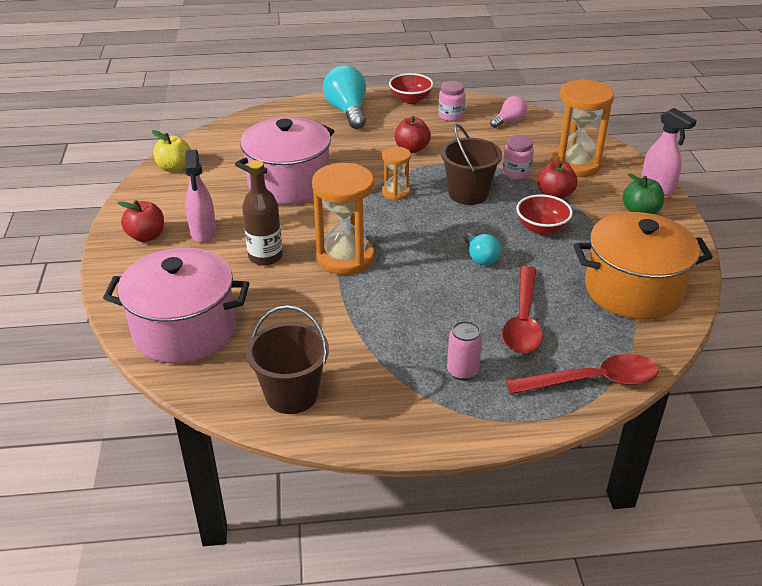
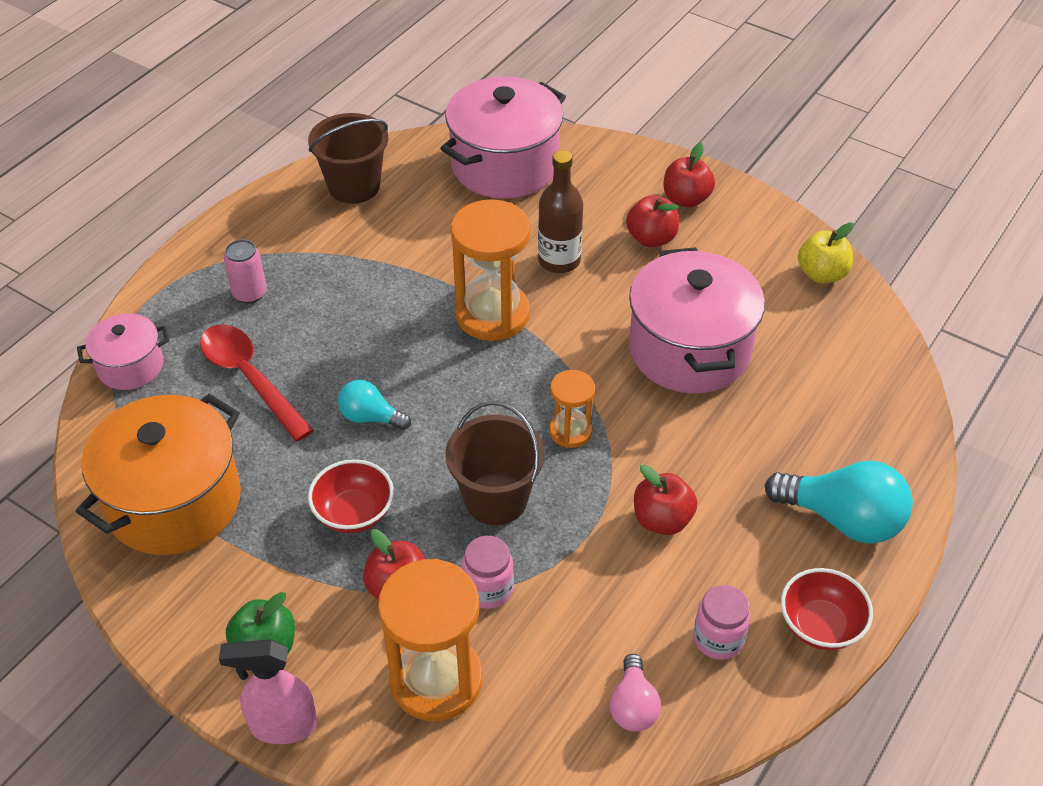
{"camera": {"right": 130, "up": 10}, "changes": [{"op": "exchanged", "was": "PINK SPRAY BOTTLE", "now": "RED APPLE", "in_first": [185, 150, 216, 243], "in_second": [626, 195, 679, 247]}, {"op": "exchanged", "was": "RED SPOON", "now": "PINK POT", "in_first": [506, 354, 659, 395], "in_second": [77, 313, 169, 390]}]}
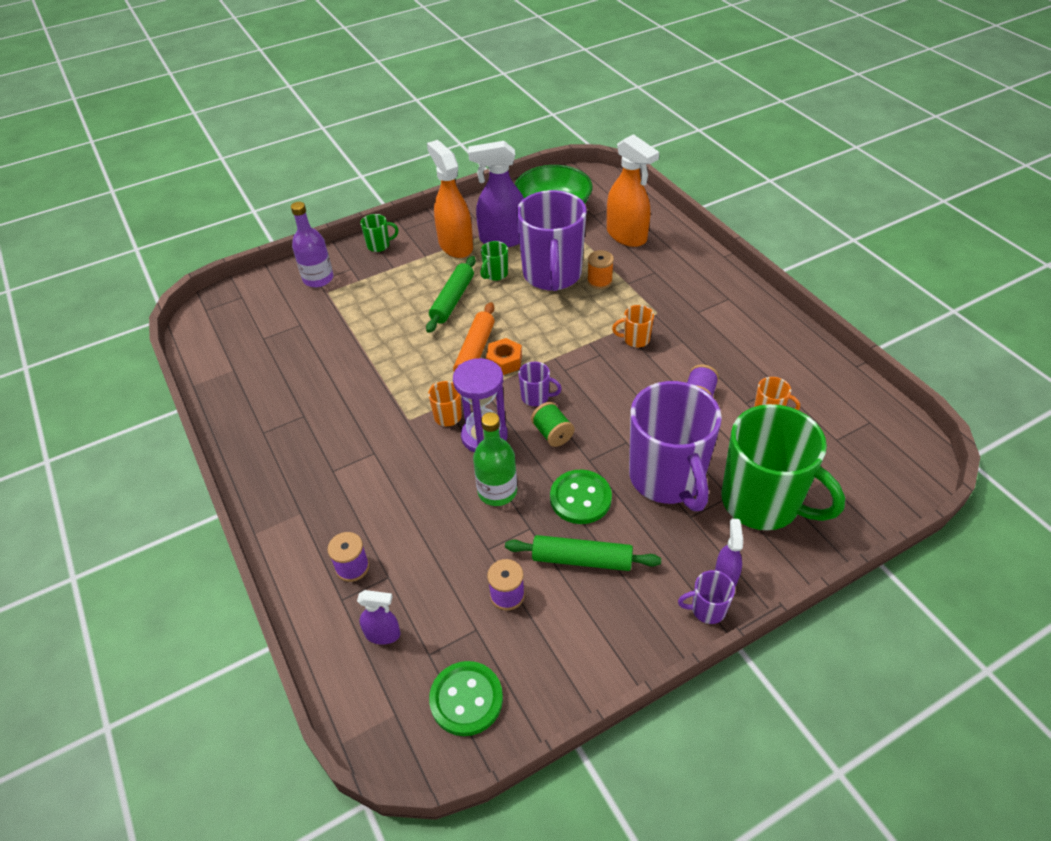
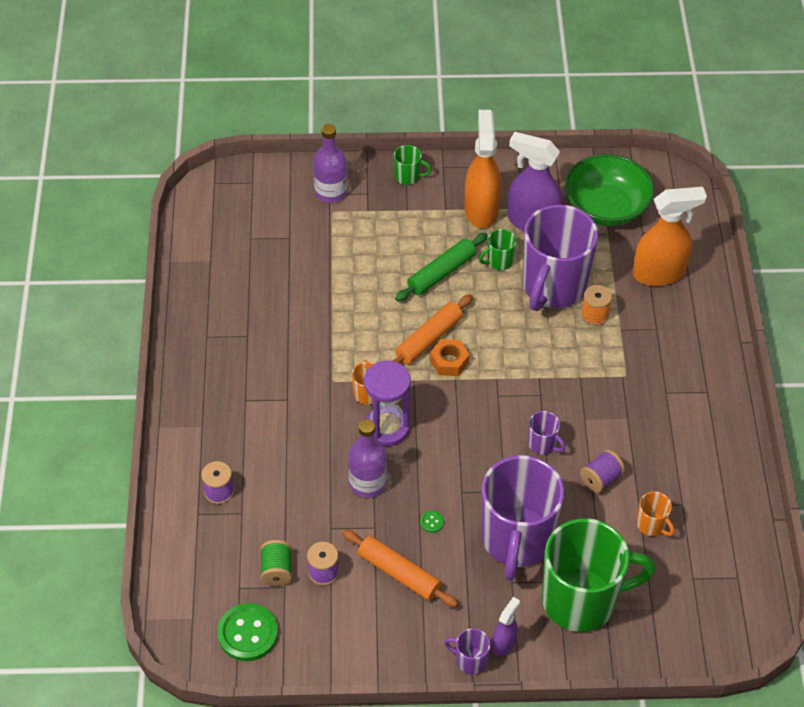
{"camera": {"right": 25, "up": 5}, "changes": [{"op": "missing", "was": "PURPLE SPRAY BOTTLE", "in_first": [357, 590, 400, 645]}, {"op": "missing", "was": "ORANGE MUG", "in_first": [612, 305, 654, 348]}, {"op": "relocated", "was": "PURPLE MUG", "in_first": [518, 362, 562, 406], "in_second": [528, 411, 565, 455]}, {"op": "relocated", "was": "GREEN SPOOL", "in_first": [531, 402, 574, 447], "in_second": [261, 540, 292, 586]}, {"op": "colour", "was": "GREEN BOTTLE", "now": "PURPLE BOTTLE", "in_first": [473, 412, 517, 506], "in_second": [348, 419, 387, 498]}, {"op": "colour", "was": "GREEN ROLLING PIN", "now": "ORANGE ROLLING PIN", "in_first": [505, 535, 661, 571], "in_second": [342, 529, 458, 608]}, {"op": "spun", "was": "ORANGE SPRAY BOTTLE", "in_first": [607, 134, 659, 247], "in_second": [633, 187, 707, 286], "clockwise": -90}, {"op": "spun", "was": "GREEN MUG", "in_first": [721, 404, 845, 530], "in_second": [542, 518, 655, 632], "clockwise": -75}, {"op": "size", "was": "GREEN BUTTON", "in_first": [550, 470, 612, 524], "in_second": [420, 511, 444, 533], "ratio": 0.41}]}
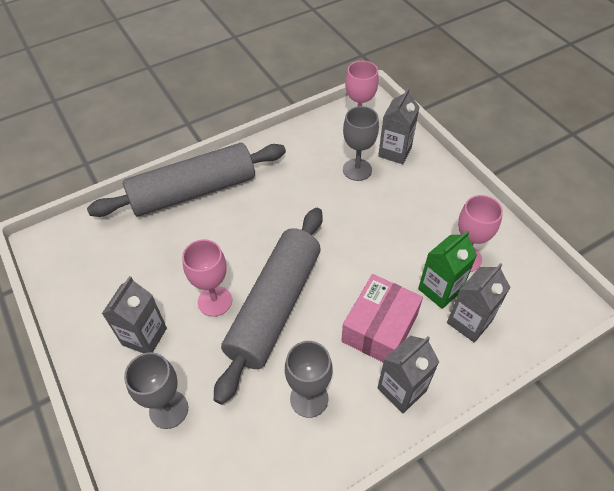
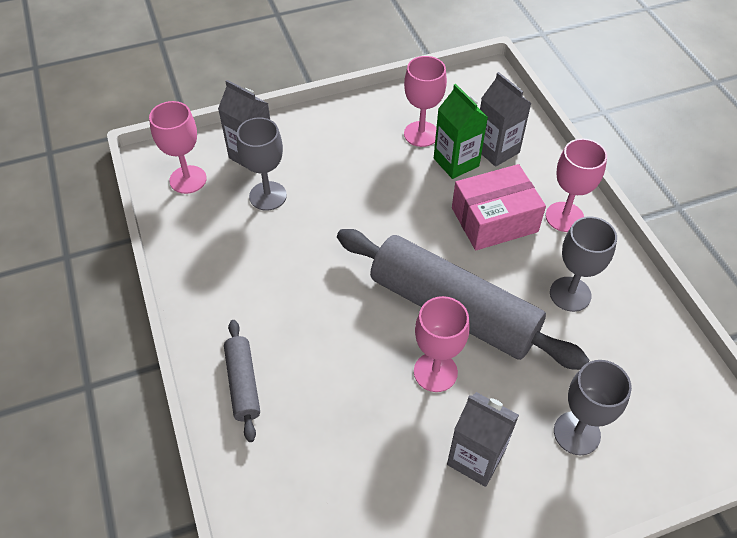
{"camera": {"right": -80, "up": 0}, "changes": [{"op": "exchanged", "was": "GREY CARTON", "now": "PINK GOBLET", "in_first": [377, 336, 439, 413], "in_second": [546, 138, 607, 232]}, {"op": "spun", "was": "PINK BOX", "in_first": [341, 274, 423, 362], "in_second": [452, 164, 546, 250], "clockwise": -60}, {"op": "size", "was": "GREY ROLLING PIN", "in_first": [87, 143, 286, 217], "in_second": [224, 320, 260, 442], "ratio": 0.46}]}
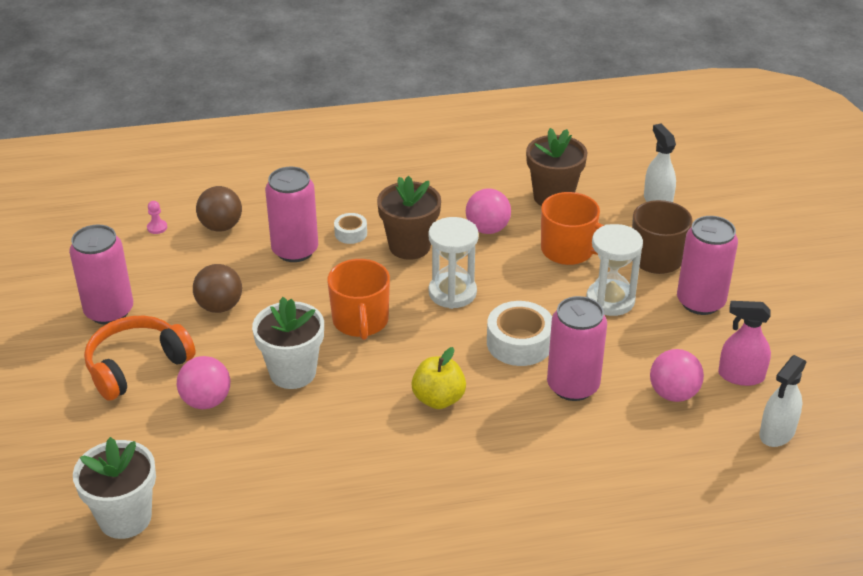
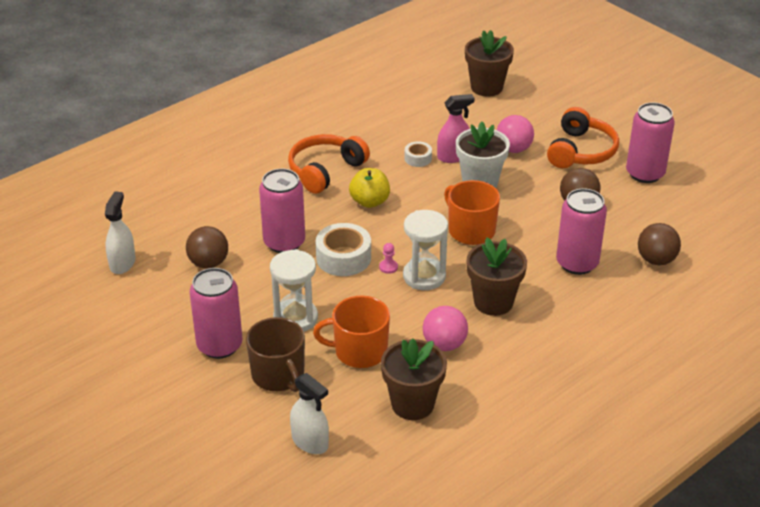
{"camera": {"right": 150, "up": 0}, "changes": [{"op": "appeared", "now": "ORANGE HEADPHONES", "in_second": [288, 134, 370, 194]}, {"op": "relocated", "was": "PINK PAWN", "in_first": [147, 201, 167, 234], "in_second": [379, 243, 398, 274]}, {"op": "relocated", "was": "WHITE TAPE", "in_first": [334, 213, 367, 244], "in_second": [404, 141, 432, 167]}, {"op": "relocated", "was": "PINK SPRAY BOTTLE", "in_first": [718, 301, 771, 386], "in_second": [437, 94, 474, 163]}, {"op": "colour", "was": "WHITE FLOWER POT", "now": "BROWN FLOWER POT", "in_first": [73, 437, 156, 539], "in_second": [465, 30, 514, 97]}, {"op": "colour", "was": "PINK BALL", "now": "BROWN BALL", "in_first": [650, 349, 704, 402], "in_second": [186, 226, 228, 269]}]}
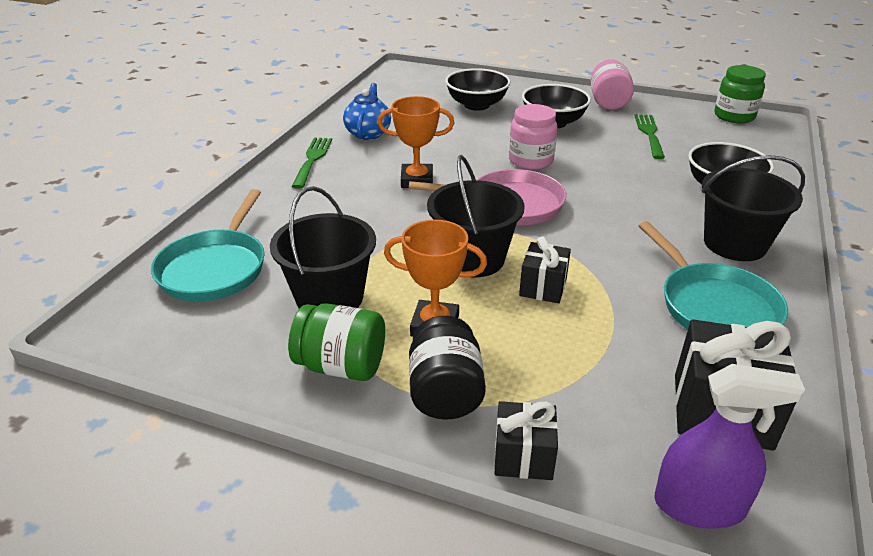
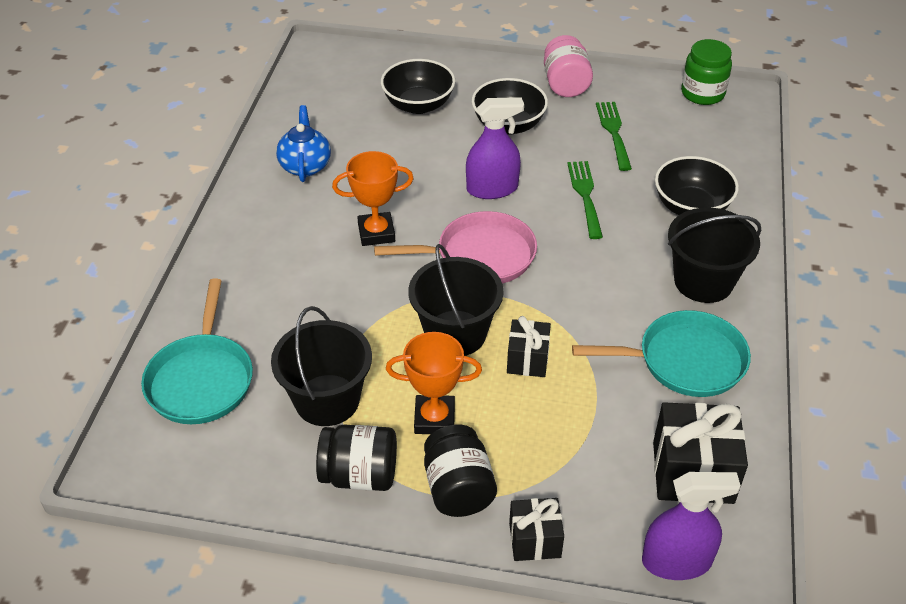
{"camera": {"right": -10, "up": 10}, "changes": [{"op": "relocated", "was": "GREEN FORK", "in_first": [291, 138, 332, 189], "in_second": [567, 161, 603, 239]}, {"op": "exchanged", "was": "PINK JAR", "now": "PURPLE SPRAY BOTTLE", "in_first": [509, 104, 558, 170], "in_second": [466, 97, 524, 199]}, {"op": "colour", "was": "GREEN JAR", "now": "BLACK JAR", "in_first": [288, 304, 385, 381], "in_second": [316, 425, 397, 491]}, {"op": "spun", "was": "TURQUOISE PAN", "in_first": [638, 221, 788, 329], "in_second": [572, 310, 751, 397], "clockwise": -60}]}
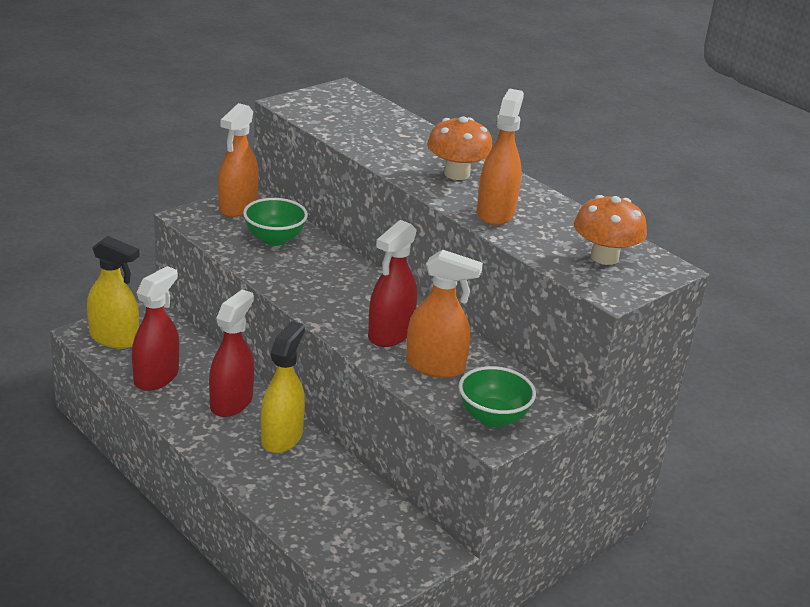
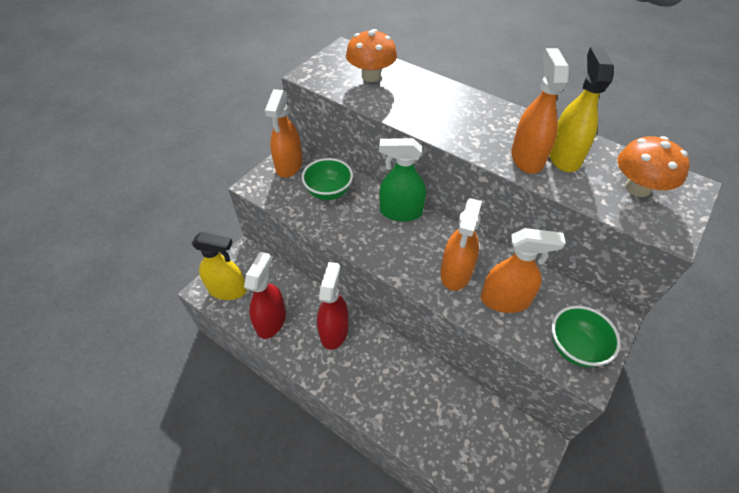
{"camera": {"right": -10, "up": 20}, "changes": [{"op": "appeared", "now": "GREEN SPRAY BOTTLE", "in_second": [379, 138, 426, 222]}, {"op": "relocated", "was": "YELLOW SPRAY BOTTLE", "in_first": [261, 321, 305, 453], "in_second": [549, 47, 614, 172]}, {"op": "relocated", "was": "ORANGE MUSHROOM", "in_first": [427, 116, 493, 180], "in_second": [346, 29, 397, 82]}, {"op": "colour", "was": "RED SPRAY BOTTLE", "now": "ORANGE SPRAY BOTTLE", "in_first": [368, 220, 417, 347], "in_second": [440, 198, 482, 291]}]}
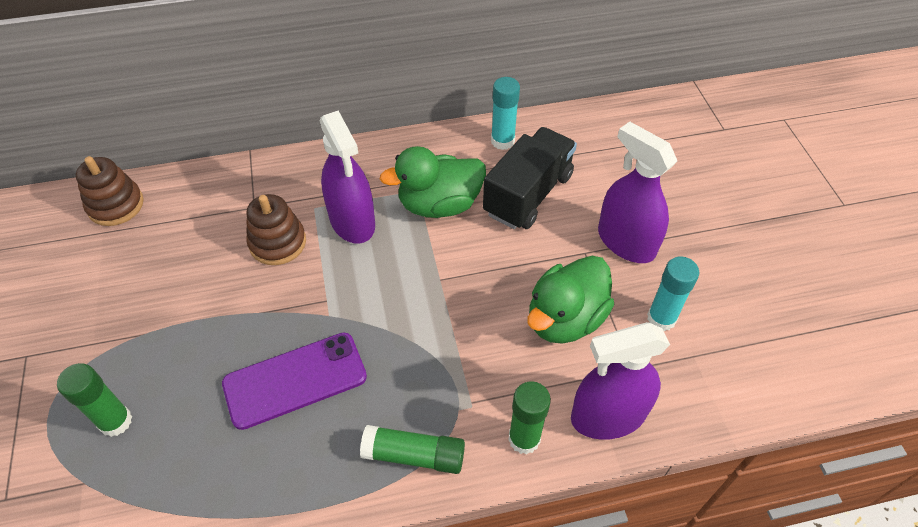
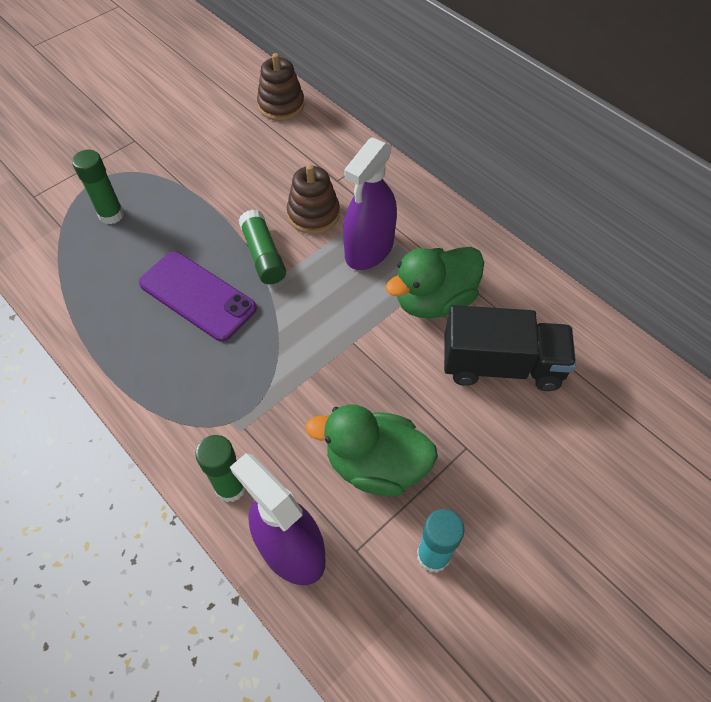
{"camera": {"right": 60, "up": 5}, "changes": [{"op": "missing", "was": "TURQUOISE GLUE STICK", "in_first": [491, 77, 520, 150]}, {"op": "missing", "was": "PURPLE SPRAY BOTTLE", "in_first": [598, 122, 677, 263]}, {"op": "relocated", "was": "GREEN GLUE STICK", "in_first": [360, 425, 465, 474], "in_second": [239, 209, 286, 284]}, {"op": "spun", "was": "GREEN DUCK", "in_first": [380, 146, 486, 218], "in_second": [386, 247, 484, 319], "clockwise": -75}]}
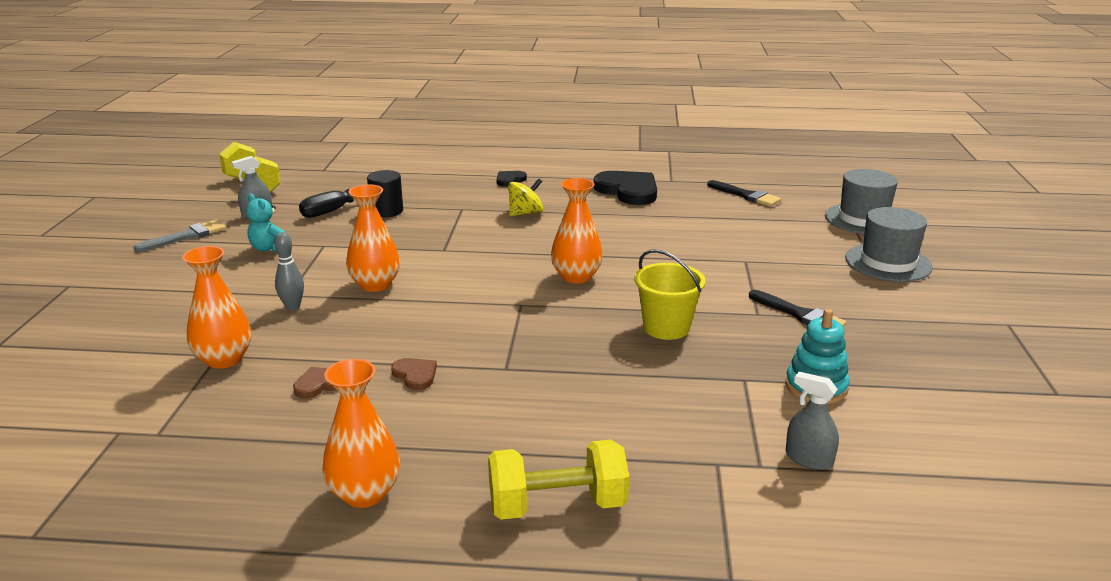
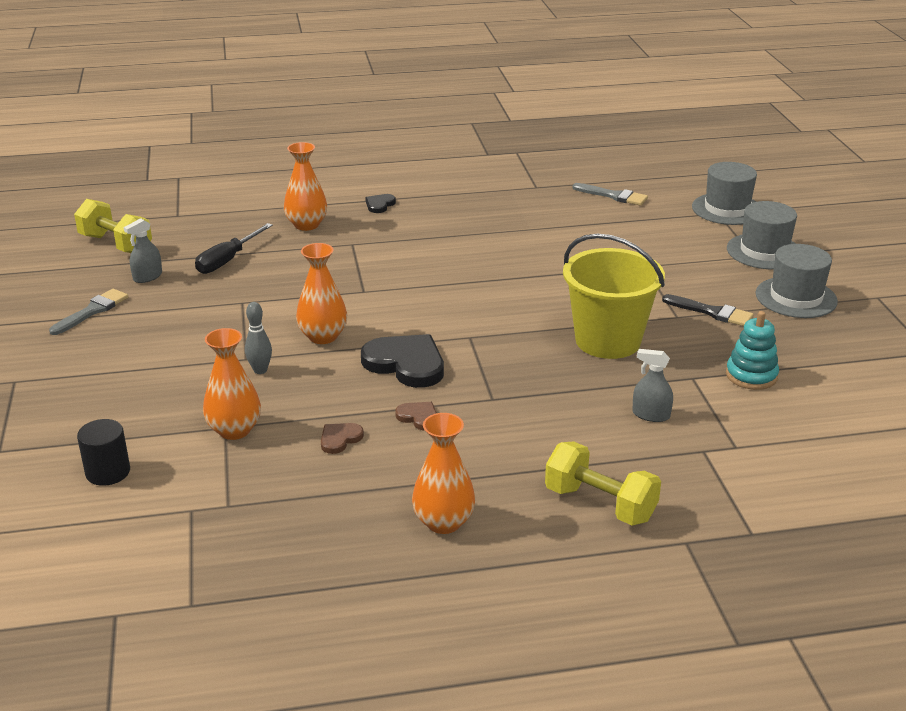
{"camera": {"right": -15, "up": 5}, "changes": [{"op": "missing", "was": "TURQUOISE TEDDY BEAR", "in_first": [246, 194, 285, 252]}, {"op": "missing", "was": "YELLOW SPINNING TOP", "in_first": [508, 178, 543, 216]}, {"op": "appeared", "now": "GREY HAT", "in_second": [756, 244, 838, 318]}, {"op": "relocated", "was": "BLACK CYLINDER", "in_first": [367, 170, 403, 217], "in_second": [77, 419, 130, 486]}, {"op": "relocated", "was": "ORANGE VASE", "in_first": [551, 178, 603, 284], "in_second": [284, 142, 327, 231]}, {"op": "relocated", "was": "BLACK HEART", "in_first": [594, 171, 657, 205], "in_second": [361, 334, 444, 388]}, {"op": "relocated", "was": "GREY SPRAY BOTTLE", "in_first": [786, 372, 839, 470], "in_second": [632, 349, 673, 422]}, {"op": "colour", "was": "BLACK BRUSH", "now": "GREY BRUSH", "in_first": [707, 180, 781, 207], "in_second": [572, 183, 648, 206]}, {"op": "spun", "was": "YELLOW DUMBBELL", "in_first": [488, 440, 629, 520], "in_second": [545, 442, 661, 526], "clockwise": 60}, {"op": "size", "was": "YELLOW BUCKET", "in_first": [634, 249, 706, 340], "in_second": [563, 234, 665, 359], "ratio": 1.59}]}
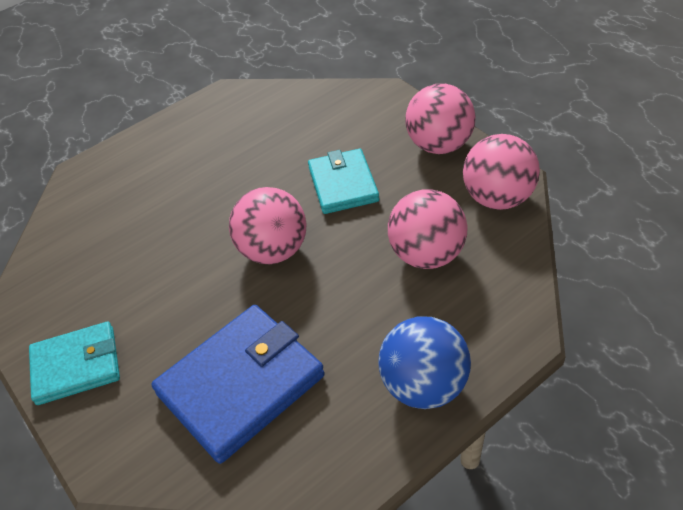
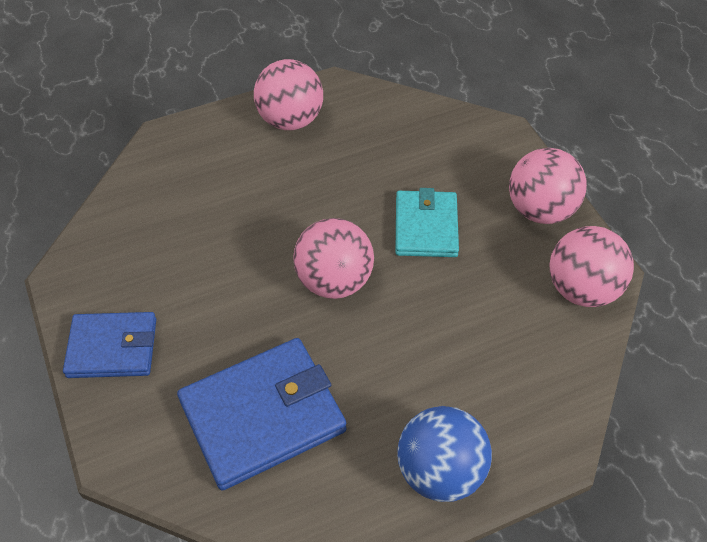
{"camera": {"right": 10, "up": 5}, "changes": [{"op": "relocated", "was": "PINK BALL", "in_first": [388, 189, 468, 269], "in_second": [254, 59, 323, 130]}, {"op": "colour", "was": "TURQUOISE WALLET", "now": "BLUE WALLET", "in_first": [29, 321, 120, 405], "in_second": [63, 312, 156, 378]}]}
